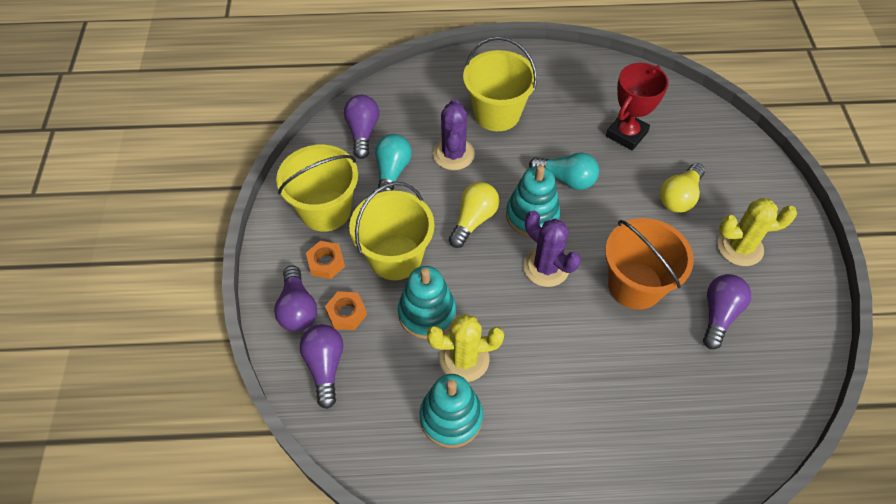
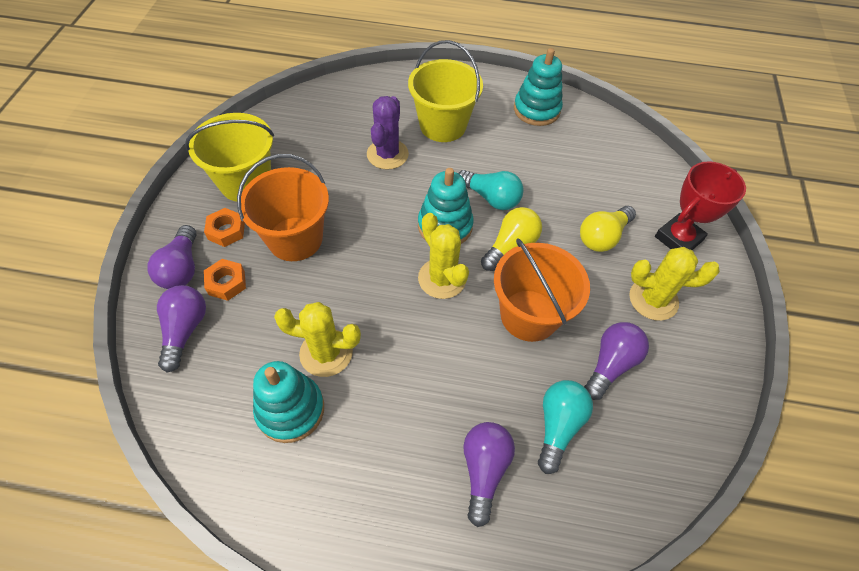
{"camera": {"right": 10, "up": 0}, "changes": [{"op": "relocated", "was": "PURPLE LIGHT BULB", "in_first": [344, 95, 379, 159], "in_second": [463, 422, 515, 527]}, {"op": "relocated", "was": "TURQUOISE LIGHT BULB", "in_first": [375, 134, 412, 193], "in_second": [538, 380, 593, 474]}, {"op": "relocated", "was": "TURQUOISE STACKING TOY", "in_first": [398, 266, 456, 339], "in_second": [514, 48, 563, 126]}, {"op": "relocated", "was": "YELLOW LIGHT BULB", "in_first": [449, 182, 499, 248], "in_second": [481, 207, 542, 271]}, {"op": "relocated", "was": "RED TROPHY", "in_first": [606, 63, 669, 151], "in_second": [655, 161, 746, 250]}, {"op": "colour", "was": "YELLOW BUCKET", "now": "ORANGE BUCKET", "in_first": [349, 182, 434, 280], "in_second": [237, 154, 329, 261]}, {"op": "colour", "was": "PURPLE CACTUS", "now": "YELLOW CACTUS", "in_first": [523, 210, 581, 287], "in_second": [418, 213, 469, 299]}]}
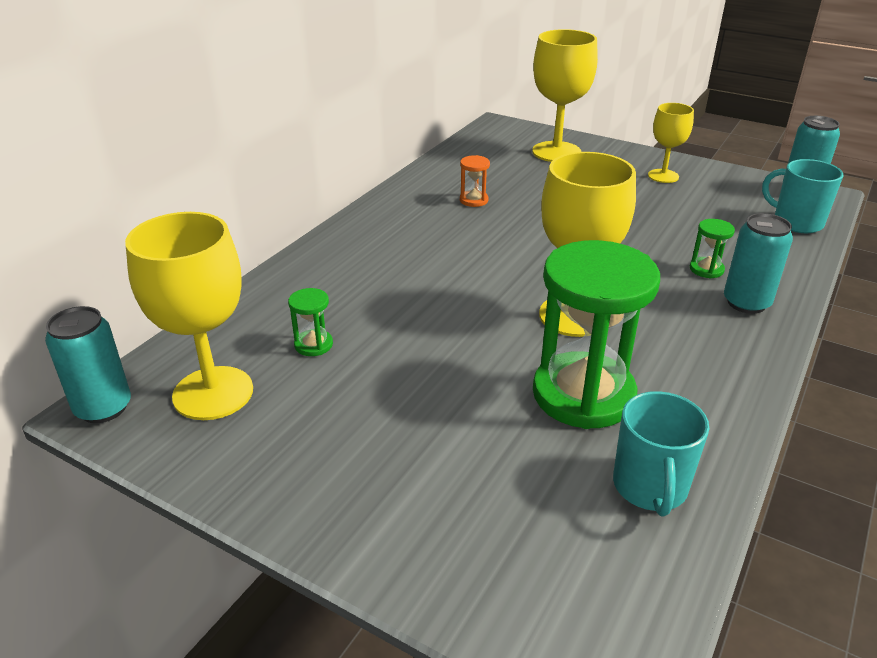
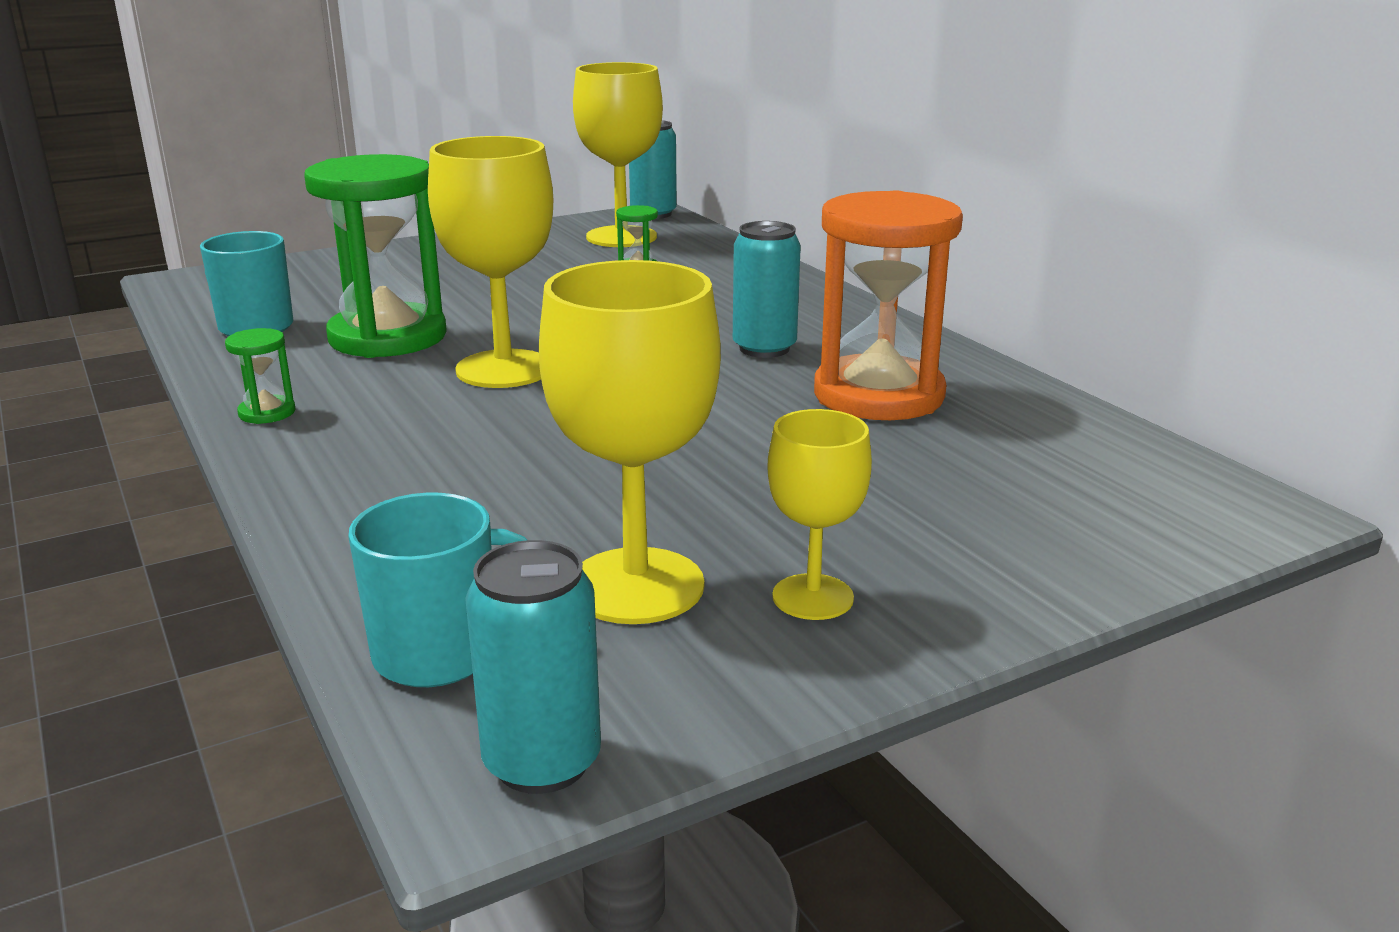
{"camera": {"right": 120, "up": -10}, "changes": [{"op": "relocated", "was": "YELLOW GOBLET", "in_first": [532, 29, 598, 162], "in_second": [539, 260, 721, 624]}, {"op": "relocated", "was": "GREEN HOURGLASS", "in_first": [690, 219, 735, 279], "in_second": [225, 328, 296, 424]}, {"op": "relocated", "was": "TURQUOISE CAN", "in_first": [724, 213, 793, 314], "in_second": [733, 221, 801, 358]}, {"op": "size", "was": "ORANGE HOURGLASS", "in_first": [460, 155, 490, 207], "in_second": [814, 190, 963, 420], "ratio": 2.45}]}
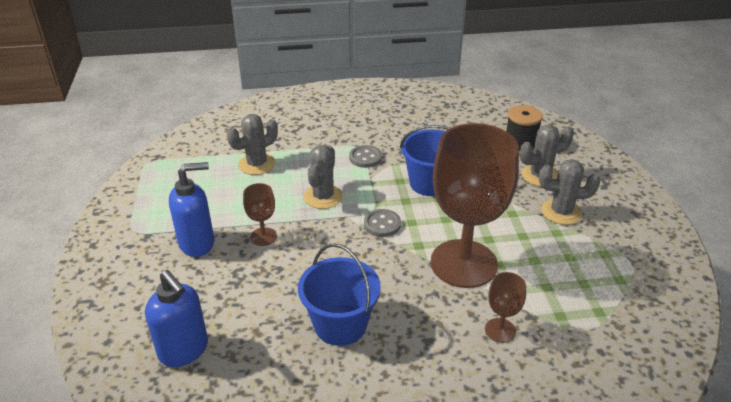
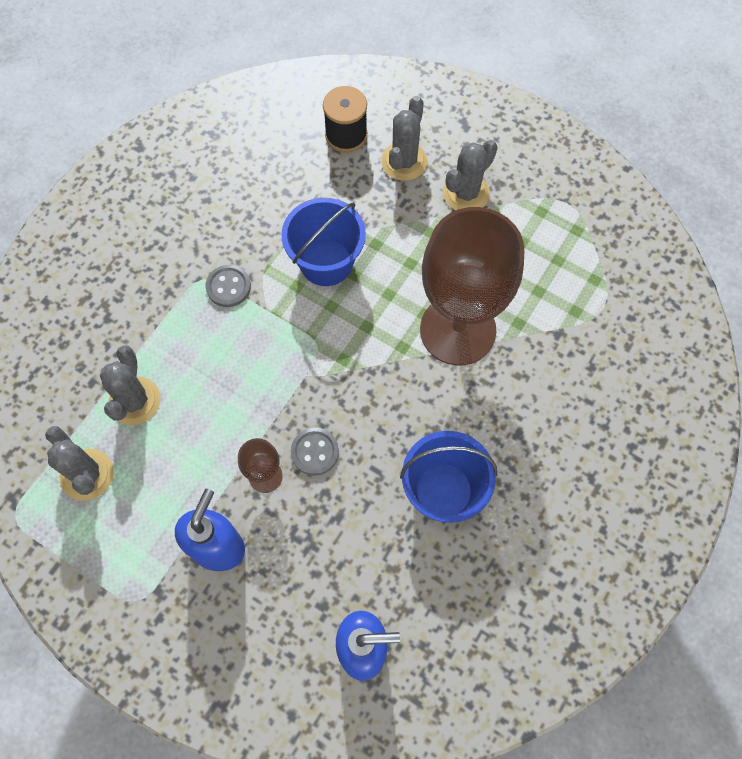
{"camera": {"right": -50, "up": 30}, "changes": [{"op": "missing", "was": "BROWN GOBLET", "in_first": [485, 272, 526, 343]}, {"op": "relocated", "was": "GREY CACTUS", "in_first": [304, 145, 343, 209], "in_second": [45, 426, 114, 501]}, {"op": "relocated", "was": "GREY BUTTON", "in_first": [364, 209, 401, 237], "in_second": [291, 428, 339, 476]}]}
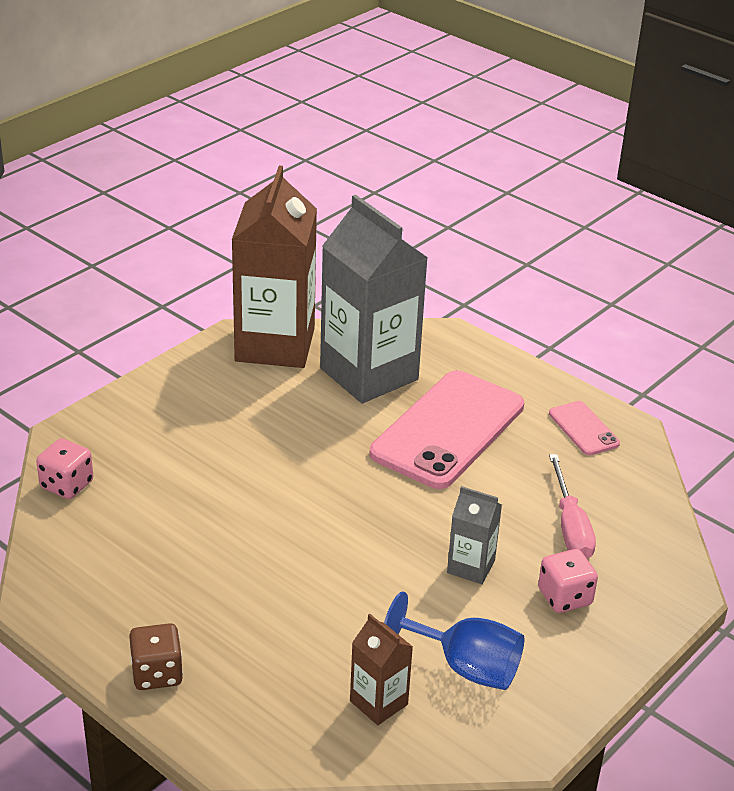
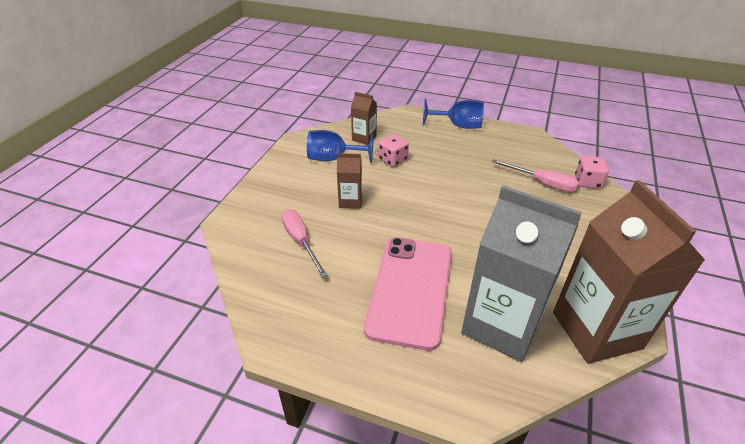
{"camera": {"right": 160, "up": 5}, "changes": [{"op": "missing", "was": "PINK PHONE", "in_first": [549, 401, 620, 455]}, {"op": "appeared", "now": "PINK SCREWDRIVER", "in_second": [492, 159, 579, 192]}, {"op": "relocated", "was": "PINK DICE", "in_first": [538, 549, 598, 613], "in_second": [379, 134, 409, 167]}, {"op": "exchanged", "was": "BROWN DICE", "now": "BLUE GOBLET", "in_first": [129, 623, 183, 690], "in_second": [423, 99, 484, 129]}, {"op": "colour", "was": "GREY CARTON", "now": "BROWN CARTON", "in_first": [447, 486, 502, 584], "in_second": [337, 153, 362, 209]}]}
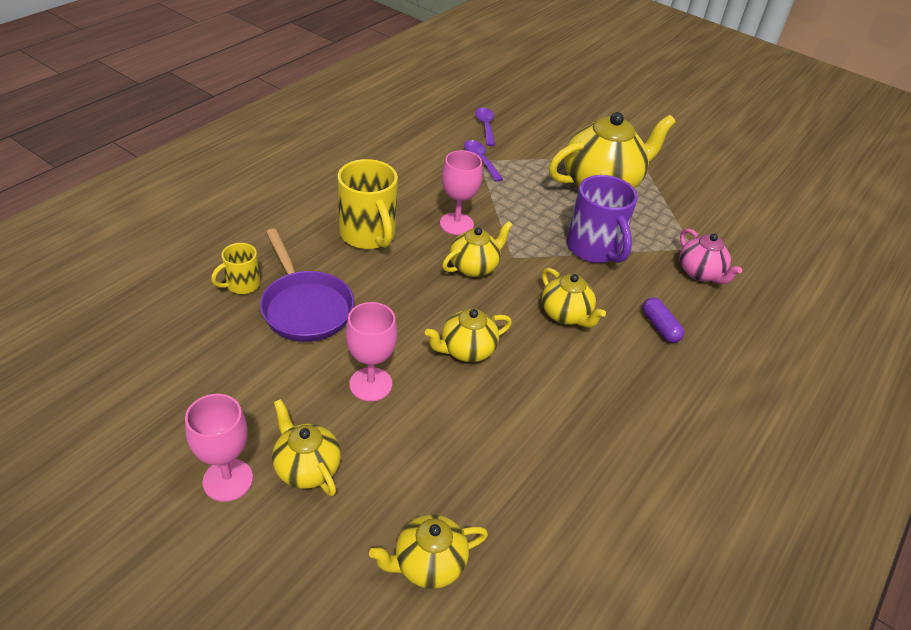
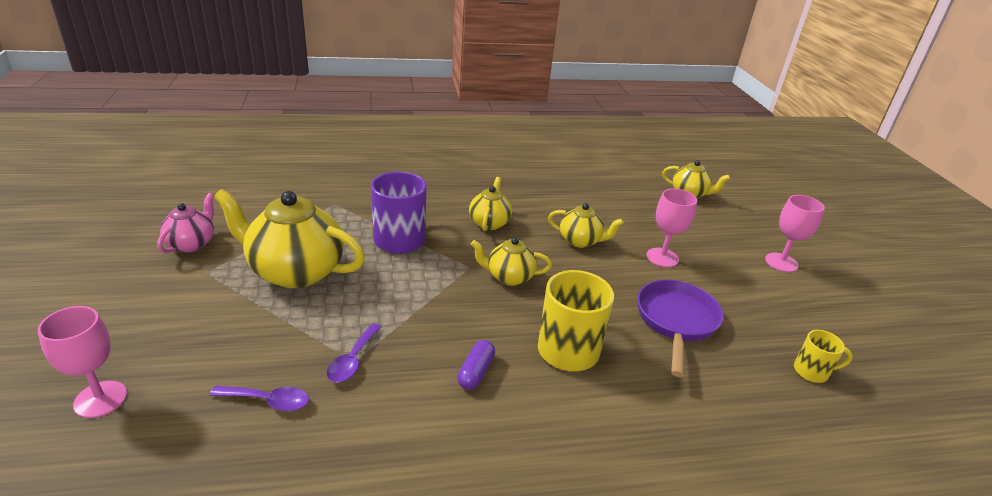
{"camera": {"right": -135, "up": -10}, "changes": [{"op": "missing", "was": "YELLOW TEAPOT", "in_first": [272, 399, 341, 496]}, {"op": "relocated", "was": "YELLOW MUG", "in_first": [211, 243, 260, 294], "in_second": [794, 330, 853, 383]}, {"op": "relocated", "was": "PINK GOBLET", "in_first": [440, 150, 483, 235], "in_second": [38, 306, 127, 418]}, {"op": "relocated", "was": "PURPLE CAPSULE", "in_first": [642, 298, 684, 343], "in_second": [457, 340, 495, 390]}, {"op": "relocated", "was": "PINK TEAPOT", "in_first": [679, 228, 742, 284], "in_second": [157, 193, 214, 254]}, {"op": "spun", "was": "PURPLE SPOON", "in_first": [475, 107, 495, 146], "in_second": [209, 386, 309, 411], "clockwise": -120}]}
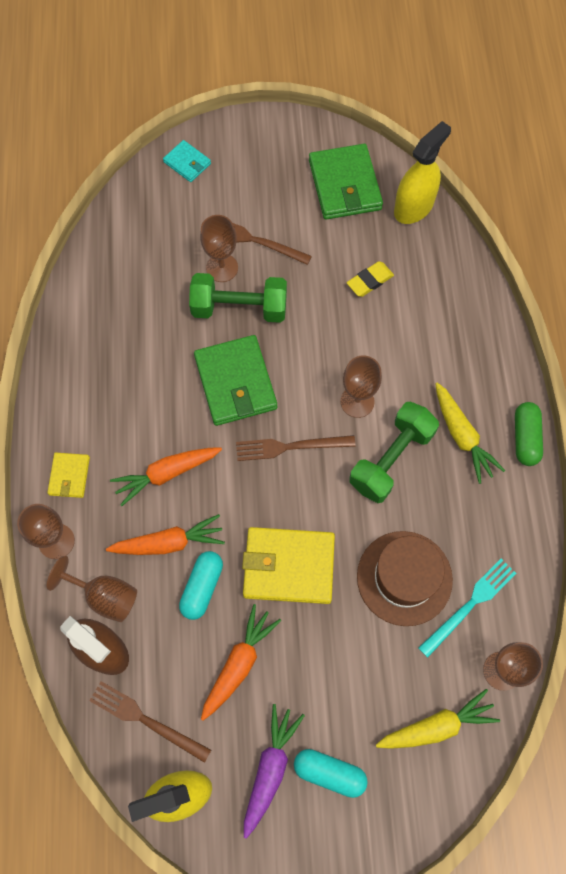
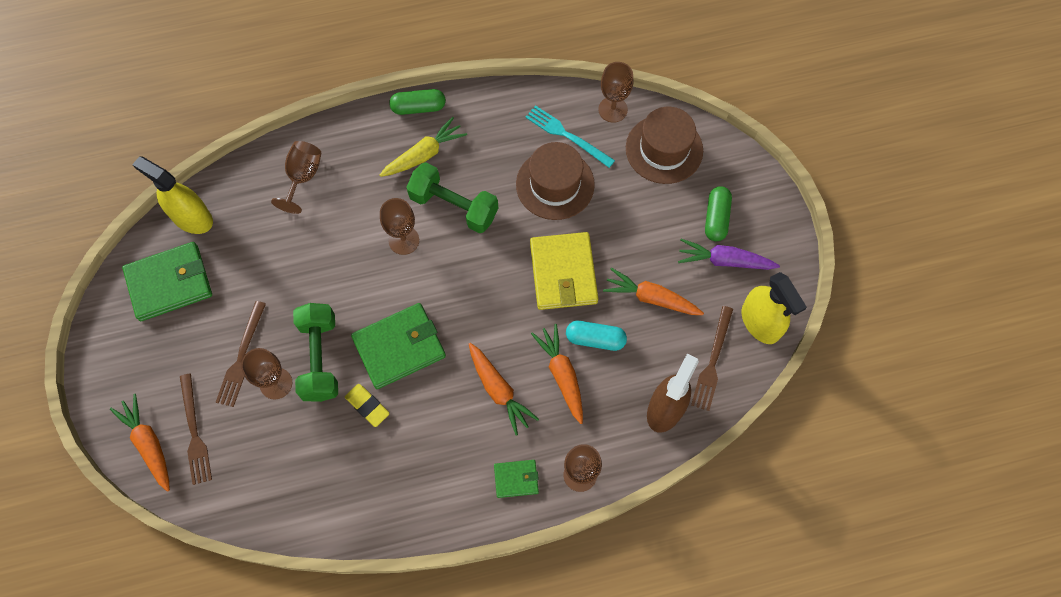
{"camera": {"right": -100, "up": 0}, "changes": [{"op": "relocated", "was": "BROWN GOBLET", "in_first": [47, 555, 137, 622], "in_second": [271, 141, 321, 214]}, {"op": "relocated", "was": "BROWN FORK", "in_first": [236, 435, 356, 461], "in_second": [180, 373, 212, 485]}, {"op": "relocated", "was": "YELLOW ERASER", "in_first": [347, 261, 394, 297], "in_second": [345, 384, 390, 427]}, {"op": "exchanged", "was": "TURQUOISE WALLET", "now": "ORANGE CARROT", "in_first": [163, 140, 211, 182], "in_second": [110, 394, 170, 492]}, {"op": "exchanged", "was": "YELLOW CARROT", "now": "BROWN HAT", "in_first": [376, 689, 500, 749], "in_second": [626, 107, 703, 184]}, {"op": "colour", "was": "YELLOW WALLET", "now": "GREEN WALLET", "in_first": [47, 453, 90, 498], "in_second": [494, 460, 539, 498]}, {"op": "colour", "was": "TURQUOISE CAPSULE", "now": "GREEN CAPSULE", "in_first": [294, 749, 368, 798], "in_second": [705, 186, 732, 241]}]}
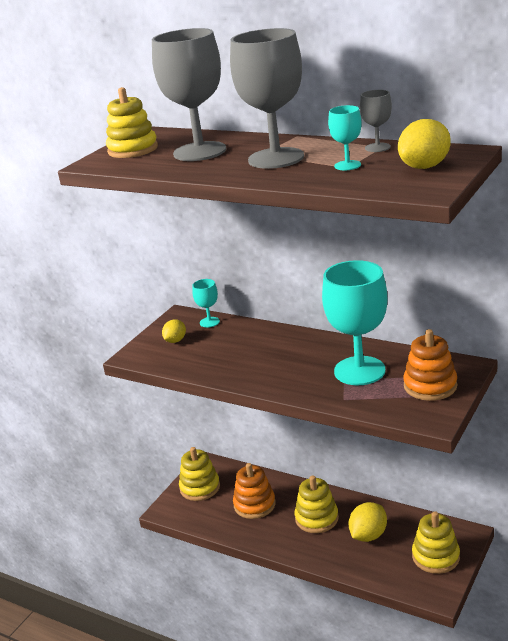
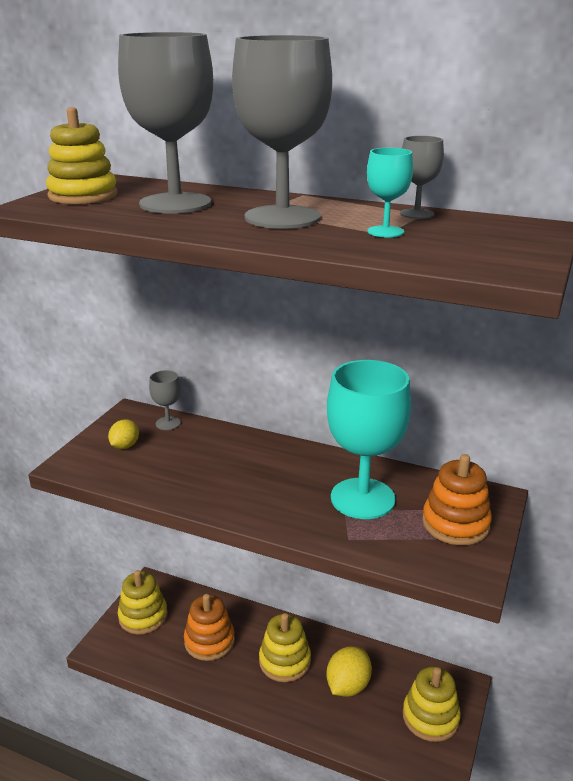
{"camera": {"right": -10, "up": 0}, "changes": [{"op": "missing", "was": "YELLOW LEMON", "in_first": [398, 119, 451, 169]}, {"op": "colour", "was": "TURQUOISE GOBLET", "now": "GREY GOBLET", "in_first": [192, 279, 220, 328], "in_second": [149, 370, 181, 430]}]}
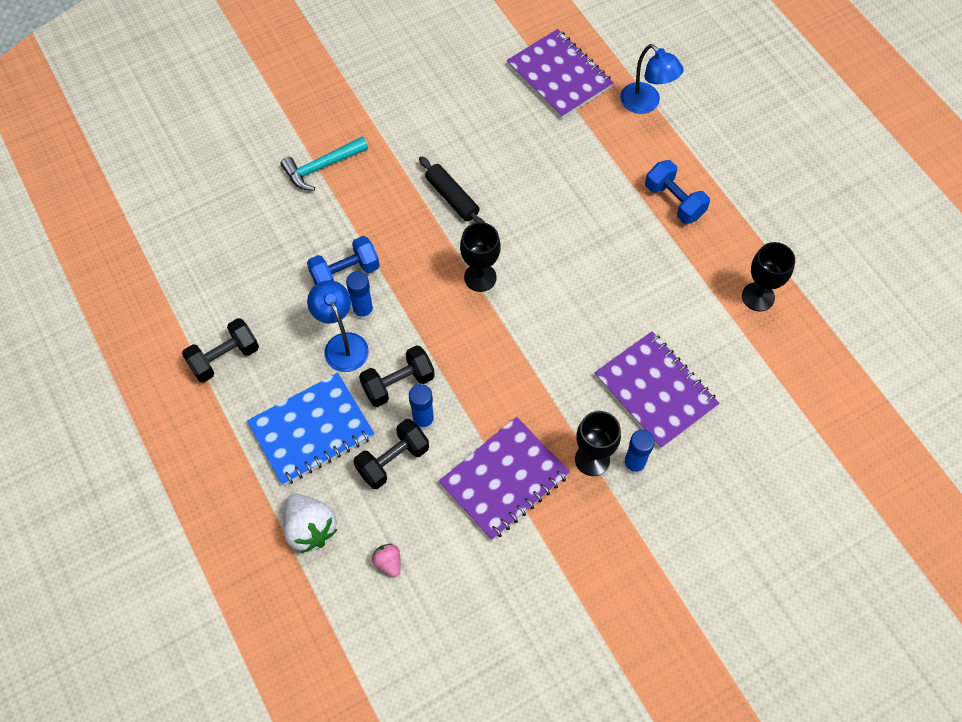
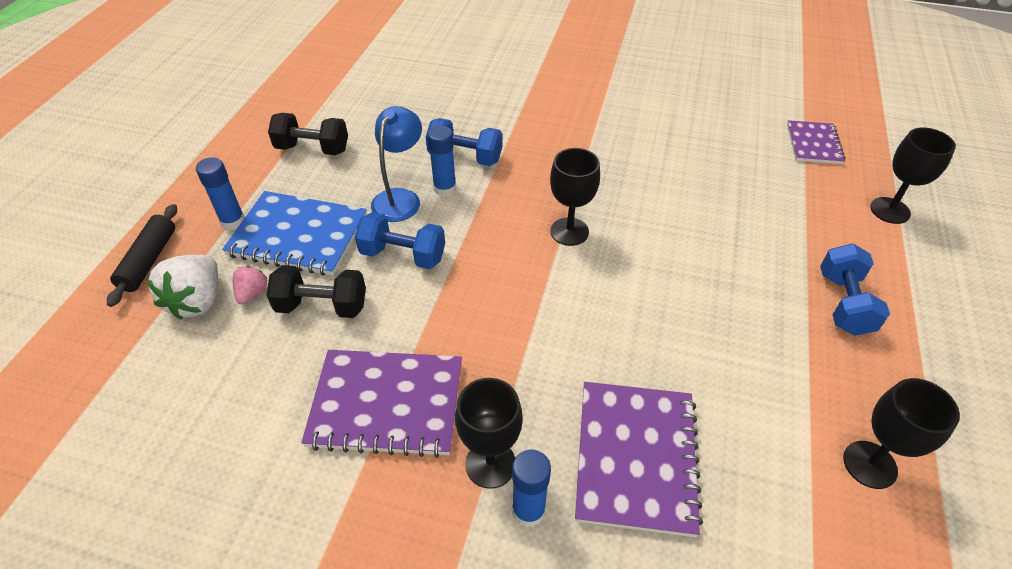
{"camera": {"right": 45, "up": -15}, "changes": [{"op": "missing", "was": "TURQUOISE HAMMER", "in_first": [281, 137, 368, 191]}, {"op": "relocated", "was": "PINK STRAWBERRY", "in_first": [372, 544, 401, 577], "in_second": [233, 266, 267, 304]}, {"op": "relocated", "was": "BLUE GLUE STICK", "in_first": [409, 384, 434, 431], "in_second": [196, 157, 245, 230]}, {"op": "relocated", "was": "BLACK ROLLING PIN", "in_first": [419, 156, 485, 223], "in_second": [107, 204, 177, 307]}, {"op": "exchanged", "was": "BLUE LAMP", "now": "BLACK GOBLET", "in_first": [620, 44, 683, 114], "in_second": [870, 127, 956, 224]}, {"op": "colour", "was": "BLACK DUMBBELL", "now": "BLUE DUMBBELL", "in_first": [359, 345, 435, 407], "in_second": [355, 212, 445, 269]}, {"op": "size", "was": "PURPLE NOTEBOOK", "in_first": [507, 29, 614, 119], "in_second": [787, 120, 846, 164], "ratio": 0.6}]}
